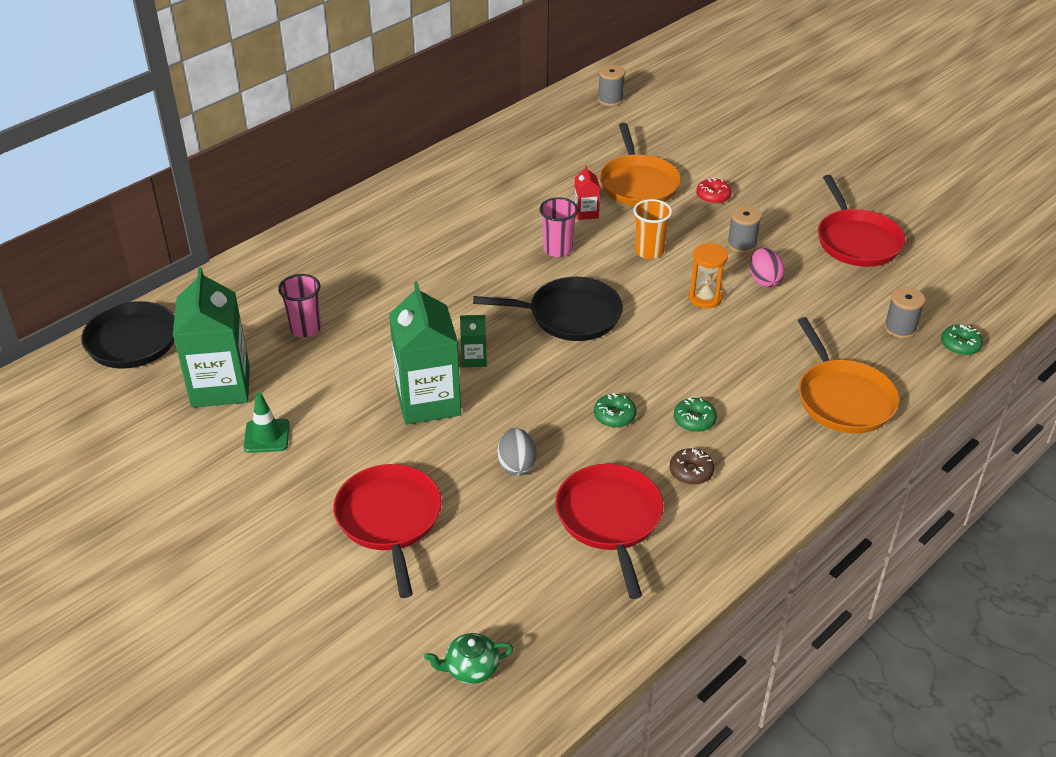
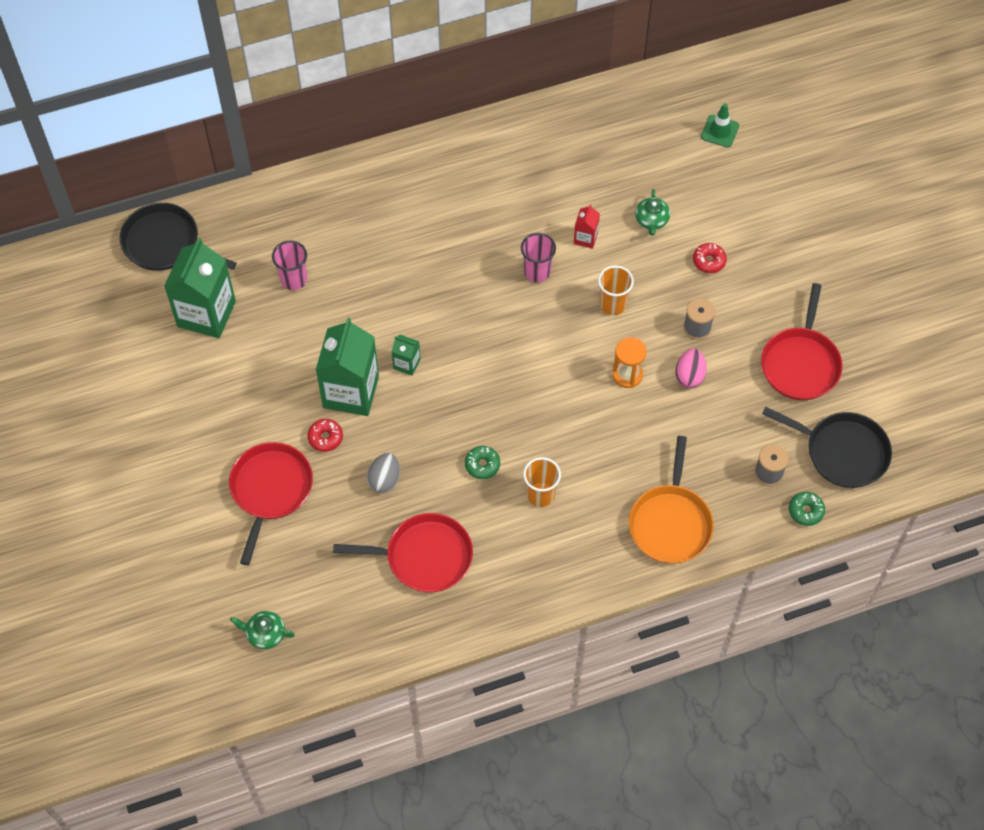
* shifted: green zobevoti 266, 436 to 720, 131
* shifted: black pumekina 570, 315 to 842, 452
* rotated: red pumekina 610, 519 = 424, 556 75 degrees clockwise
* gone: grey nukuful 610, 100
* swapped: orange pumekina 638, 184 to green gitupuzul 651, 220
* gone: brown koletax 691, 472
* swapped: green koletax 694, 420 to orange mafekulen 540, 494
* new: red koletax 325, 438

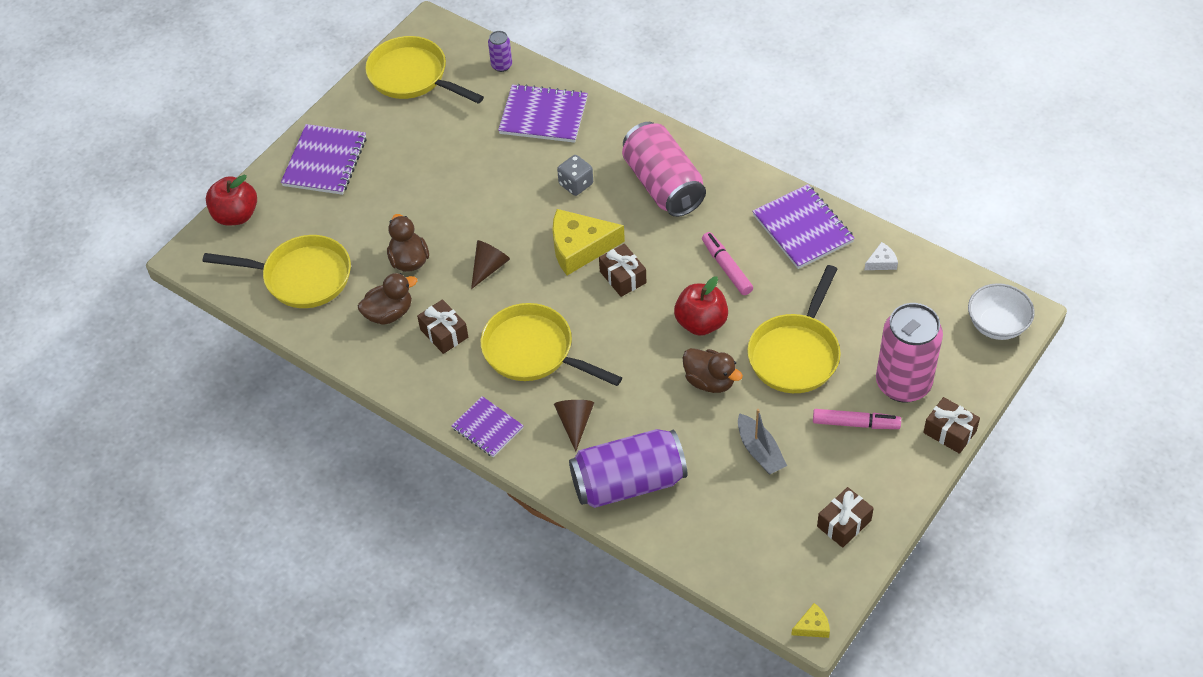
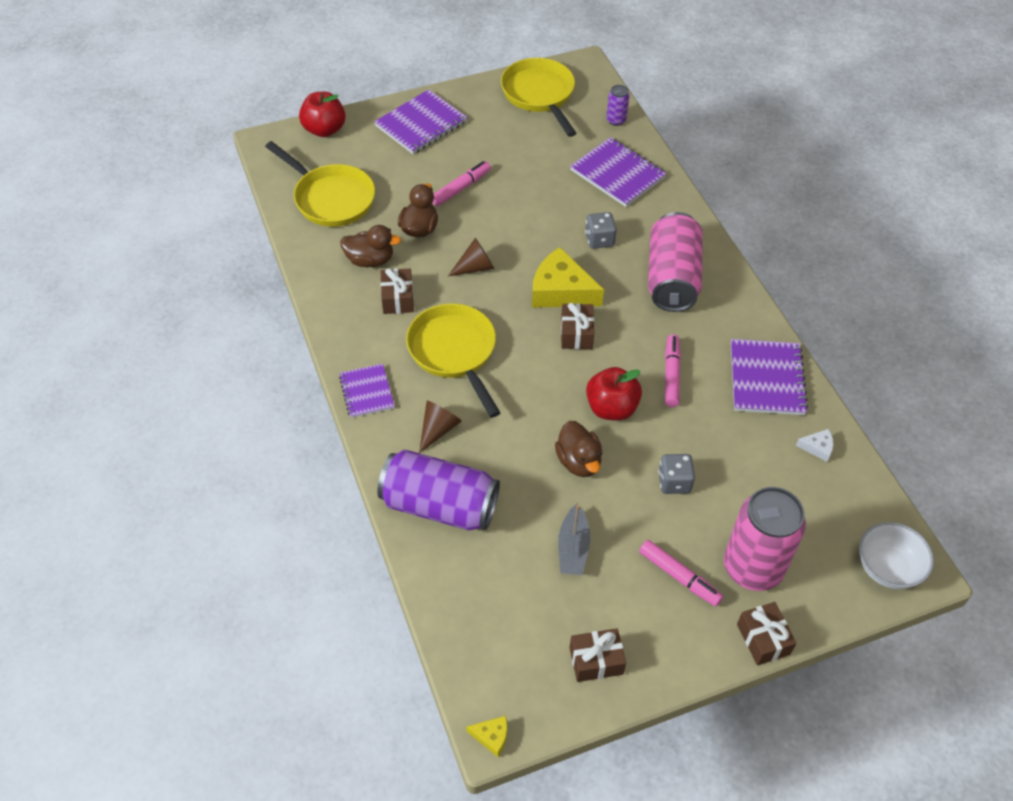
* swapped: yellow pumekina 796, 353 to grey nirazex 674, 482
* new: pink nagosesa 461, 188

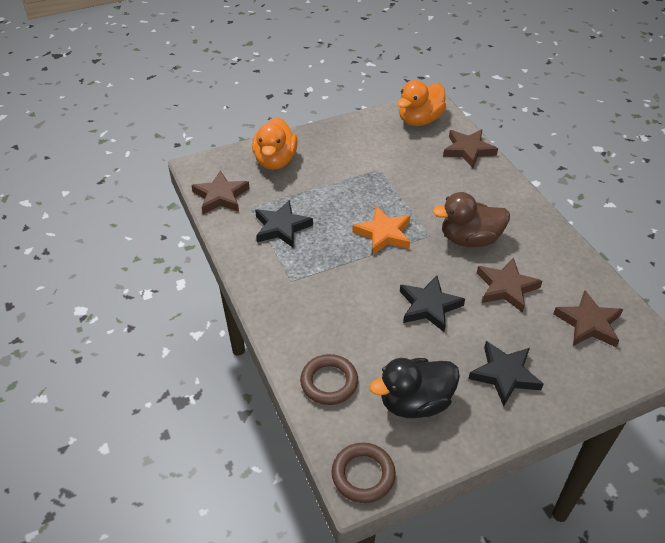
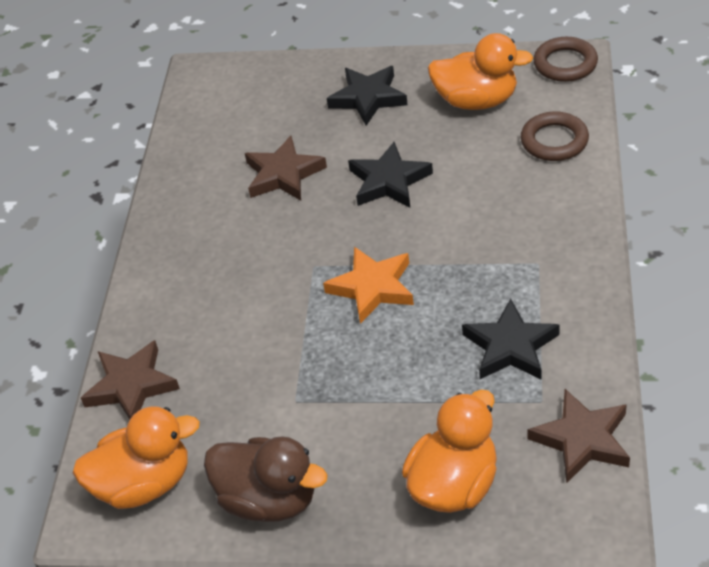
* repainted: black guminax 415, 402 to orange guminax 476, 101
* shifted: brown guminax 469, 239 to 269, 500
* gone: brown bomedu 588, 323

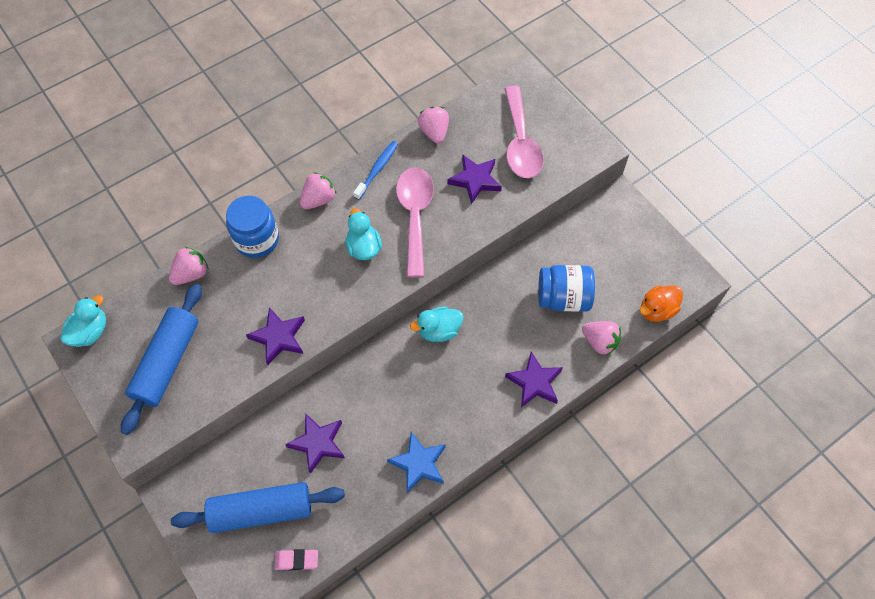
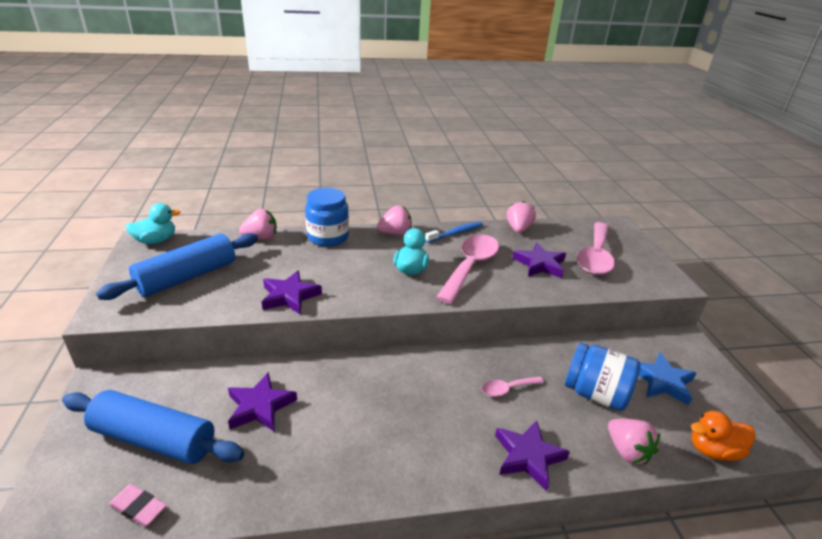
* shifted: blue bomedu 418, 463 to 662, 381
* gone: turquoise guminax 439, 330
* new: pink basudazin 507, 389

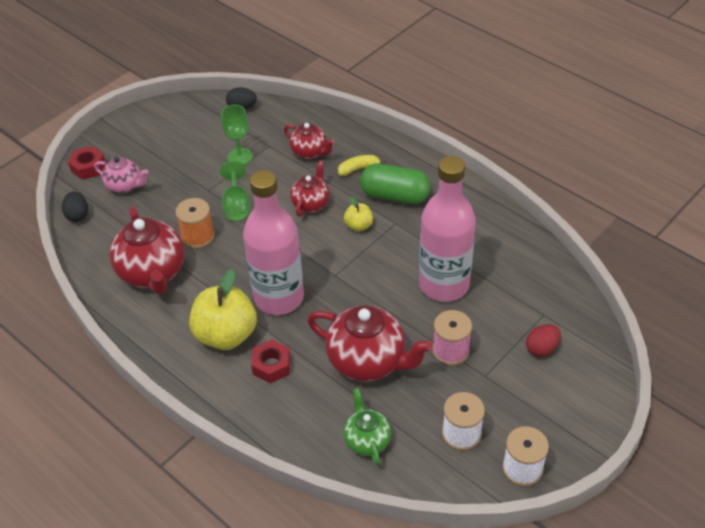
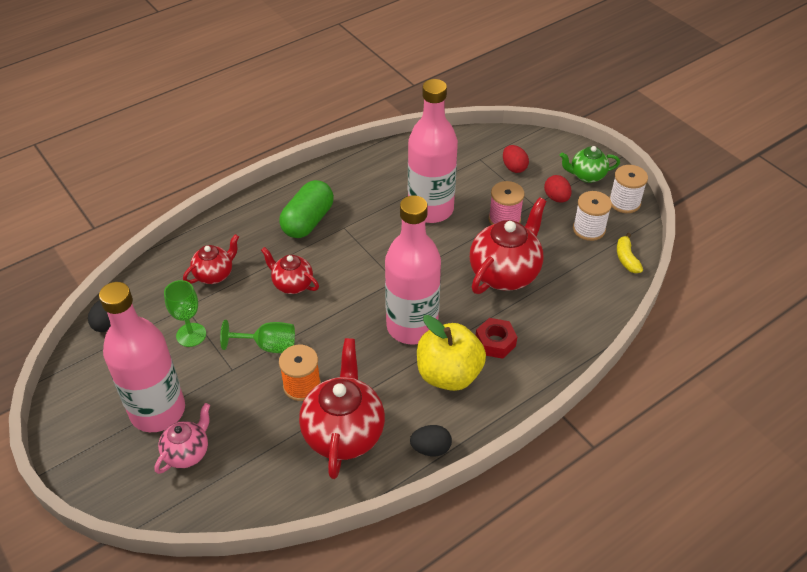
* shifted: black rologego 77, 215 to 431, 448
* gone: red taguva 88, 167
* rotated: red gitupuzul 153, 273 = 344, 432 75 degrees counterclockwise
* shifted: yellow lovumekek 358, 169 to 626, 259
* gone: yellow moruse 358, 226
* shifted: green gitupuzul 367, 440 to 586, 176
* new: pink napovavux 158, 411
* new: red rologego 556, 198

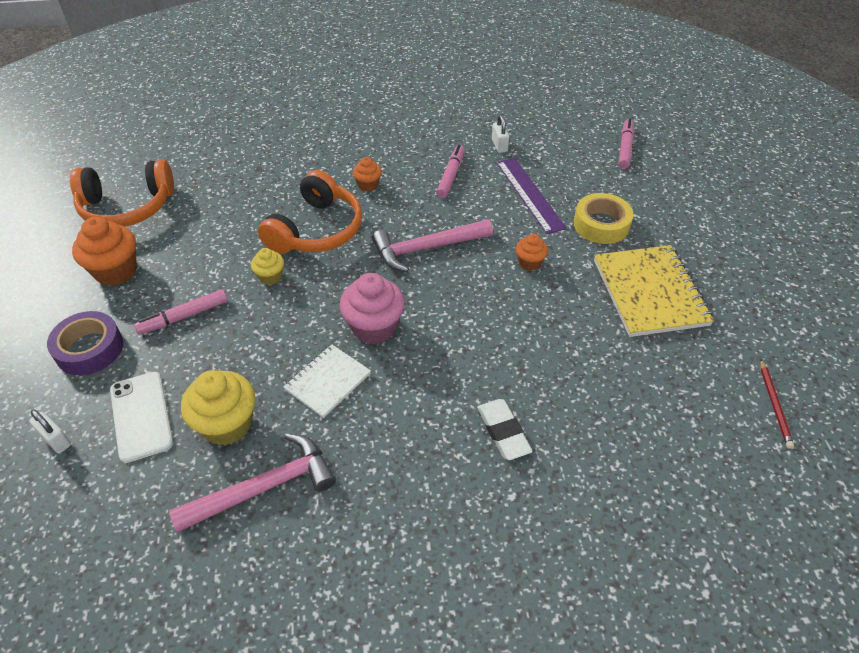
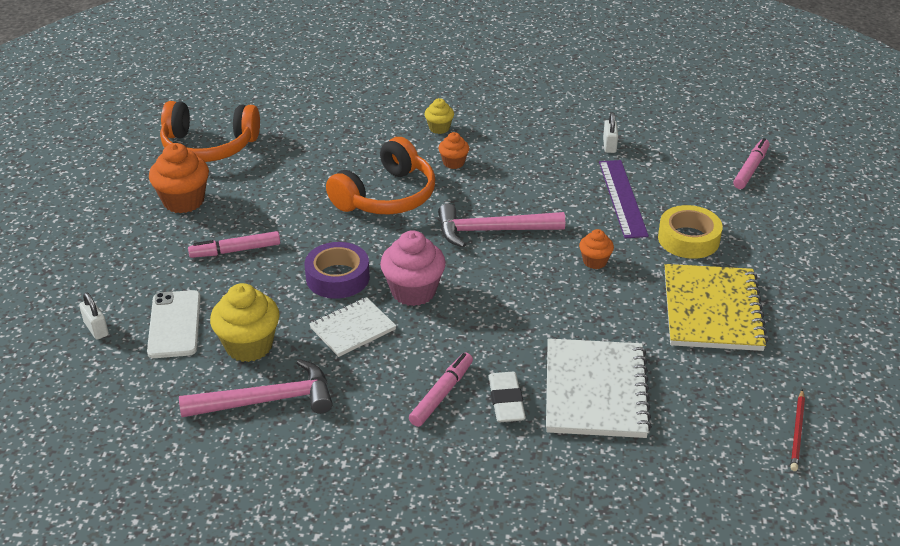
* shifted: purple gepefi 89, 349 to 337, 277
* shifted: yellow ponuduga 270, 277 to 439, 128
* shifted: pink nagosesa 451, 175 to 442, 394
* new: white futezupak 595, 391

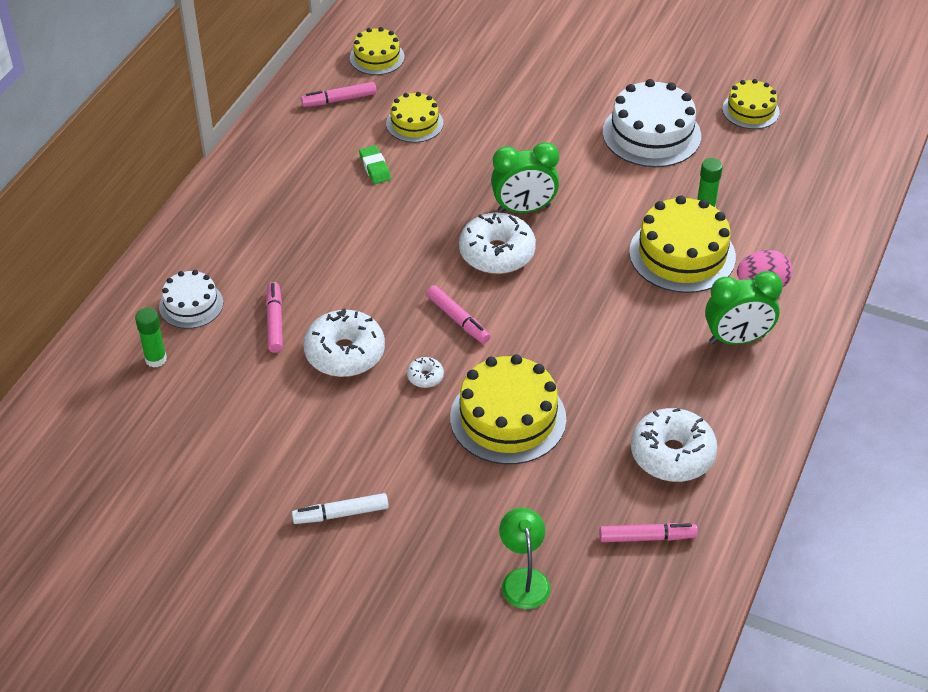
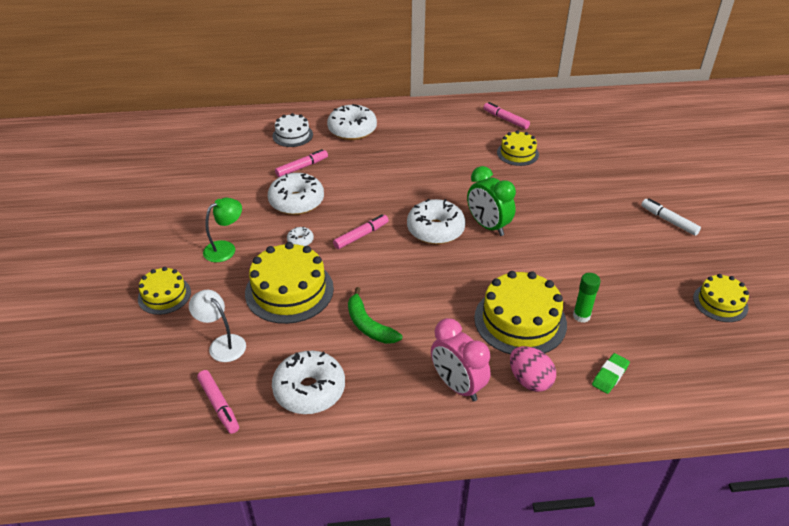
* gone: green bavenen 156, 359
* shifted: white nagosesa 341, 514 to 668, 221
* shifted: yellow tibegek 377, 57 to 164, 295
* shifted: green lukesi 375, 168 to 610, 375
* rotated: pink nagosesa 458, 319 = 361, 235 150 degrees counterclockwise
* shifted: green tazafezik 523, 579 to 225, 248
* gone: white tibegek 651, 134
* repainted: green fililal 737, 339 to pink fililal 457, 386
* new: white tazafezik 222, 344
* new: white koletax 352, 130
* new: green lovumekek 368, 325

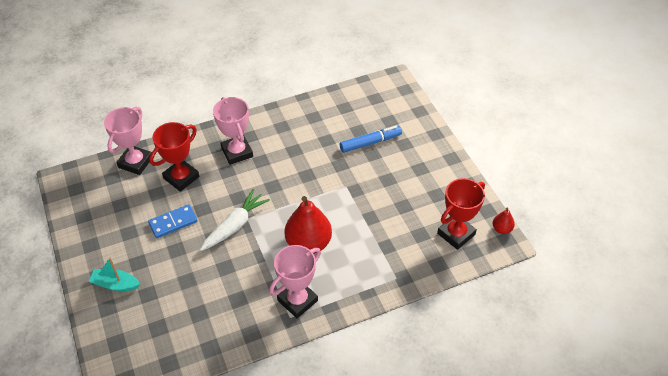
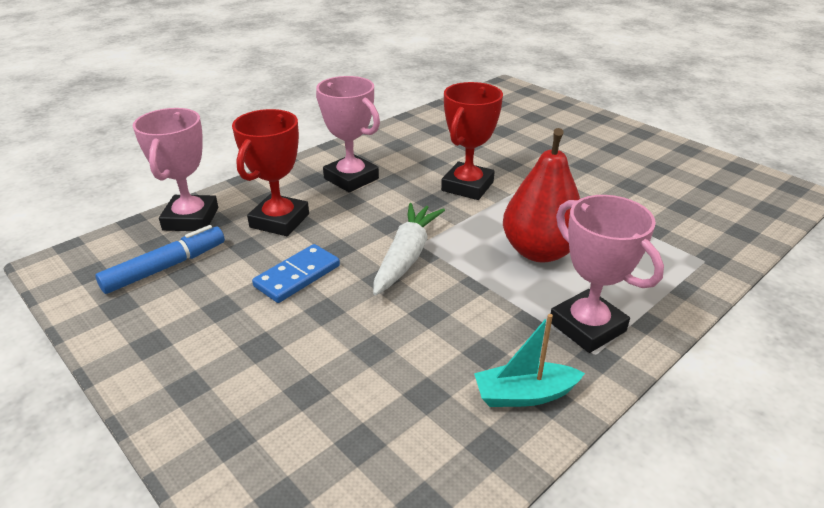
* shifted: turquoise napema 115, 284 to 524, 394
* rotated: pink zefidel 297, 300 = 587, 326 60 degrees counterclockwise
* shifted: blue nagosesa 370, 143 to 166, 267
* shifted: red zefidel 456, 234 to 467, 186
* gone: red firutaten 501, 229

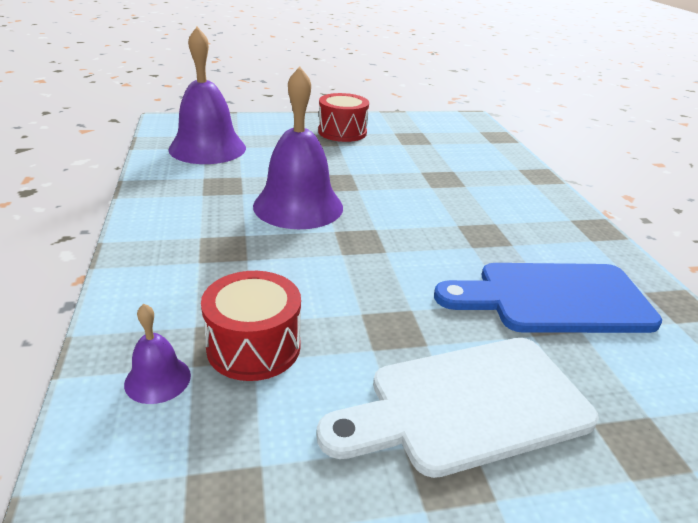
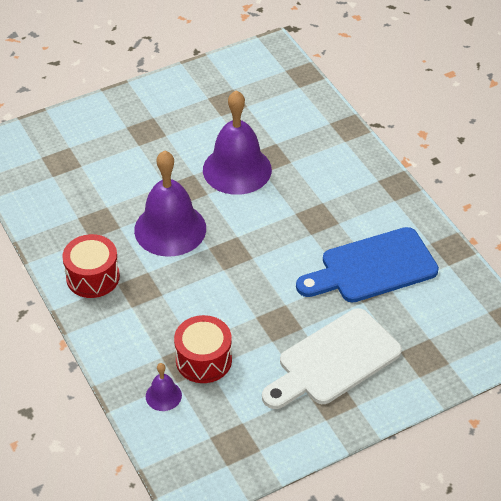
* shifted: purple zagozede 207, 148 to 237, 169
* shifted: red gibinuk 342, 132 to 93, 277

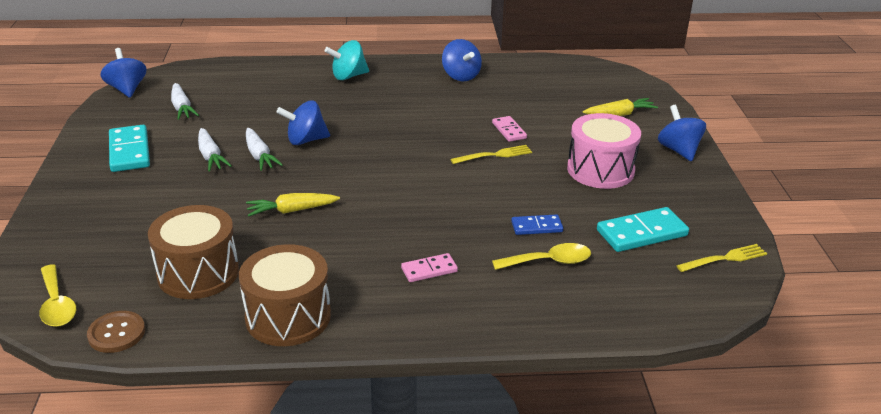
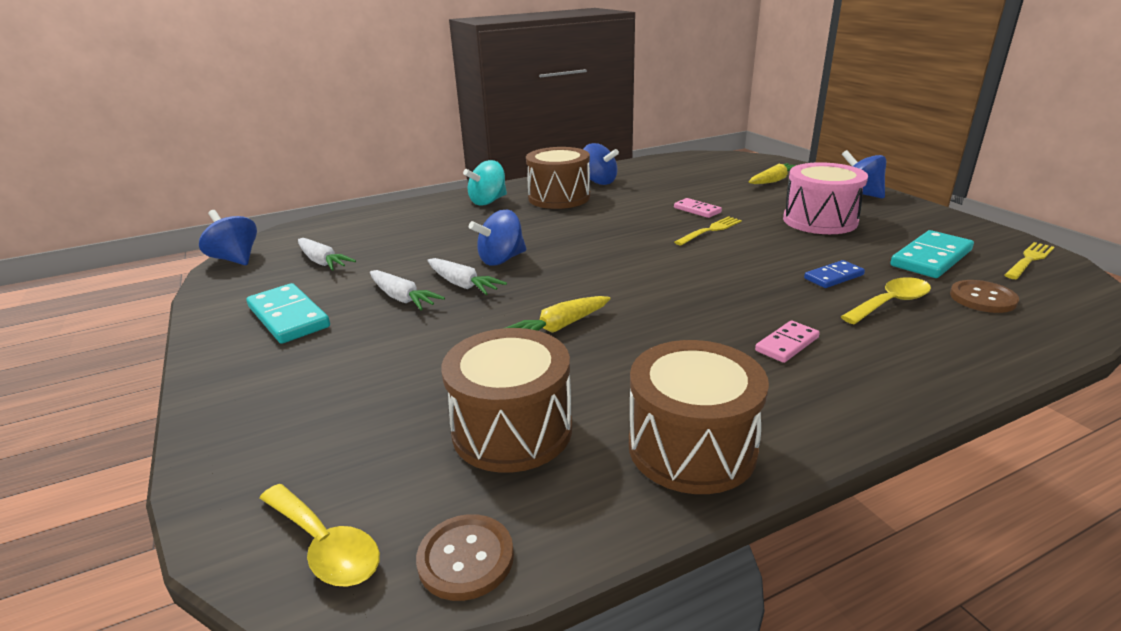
* new: brown gibinuk 559, 198
* new: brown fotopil 982, 298

